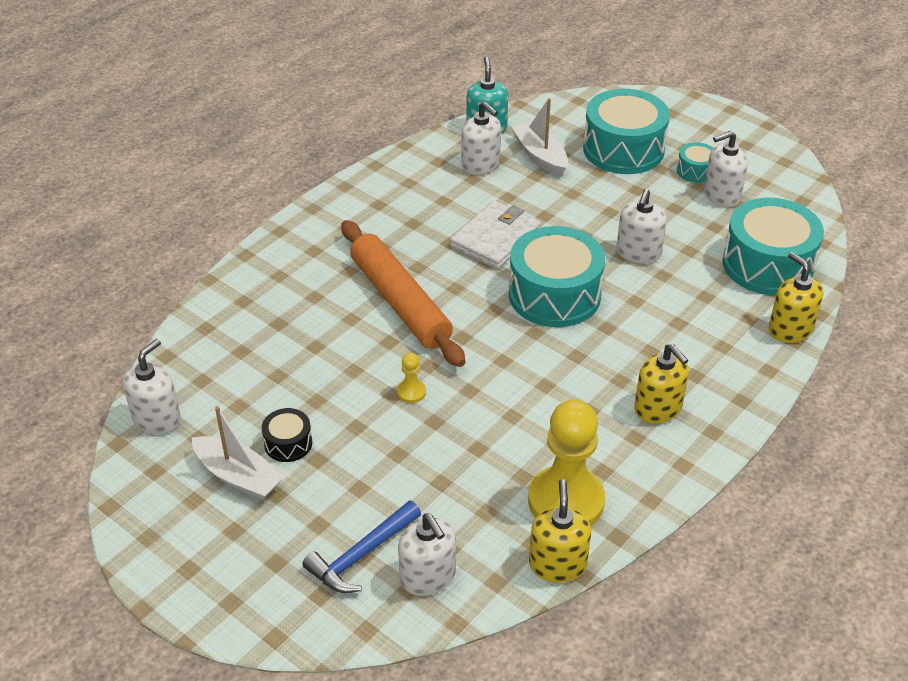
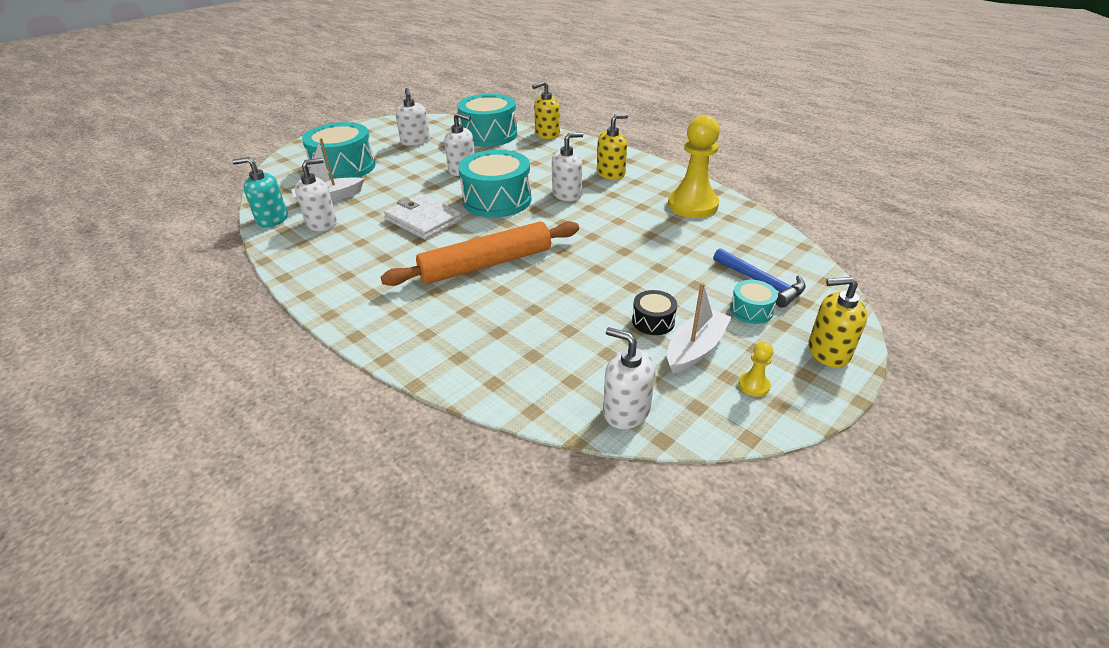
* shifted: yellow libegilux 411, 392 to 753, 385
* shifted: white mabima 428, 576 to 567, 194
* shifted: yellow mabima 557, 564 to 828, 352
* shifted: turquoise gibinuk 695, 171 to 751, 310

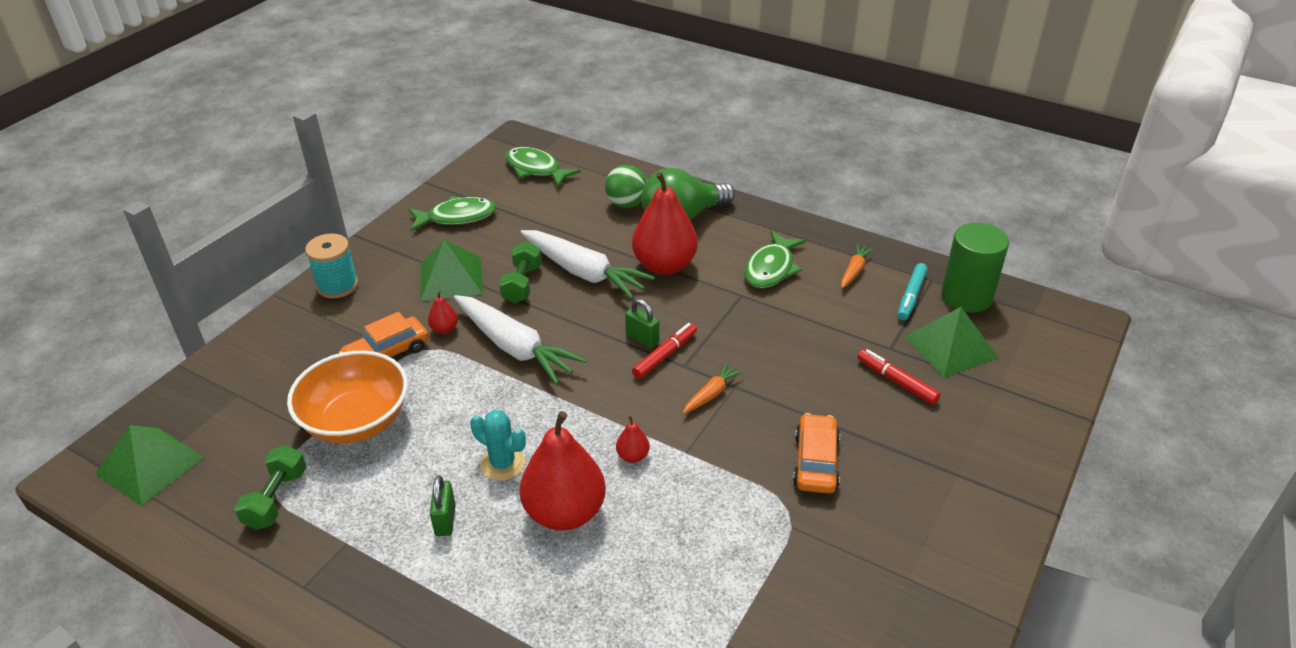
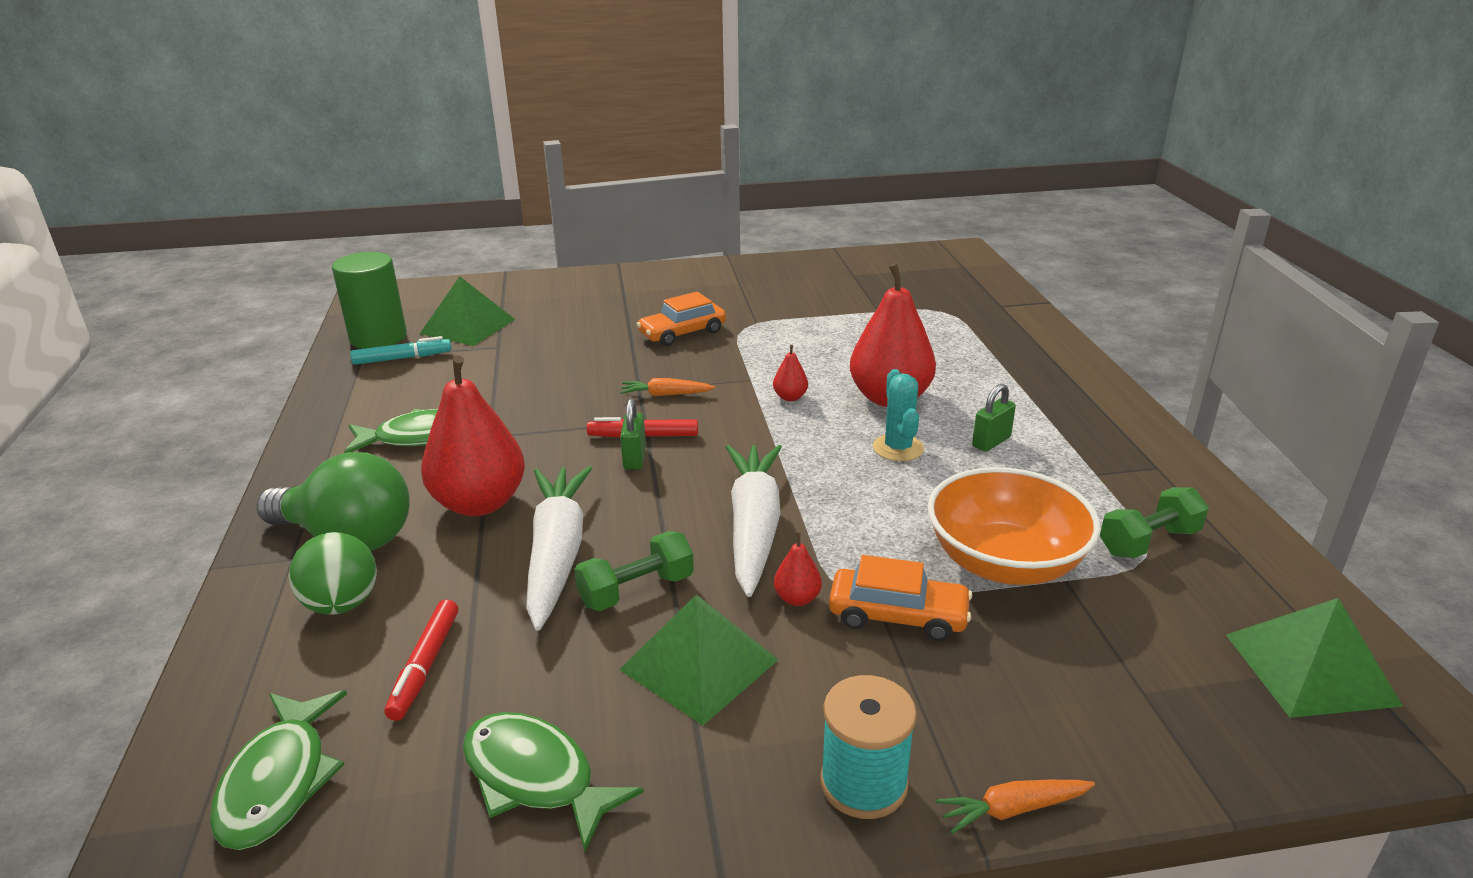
* shifted: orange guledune 854, 271 to 1012, 810
* shifted: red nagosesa 896, 381 to 425, 666

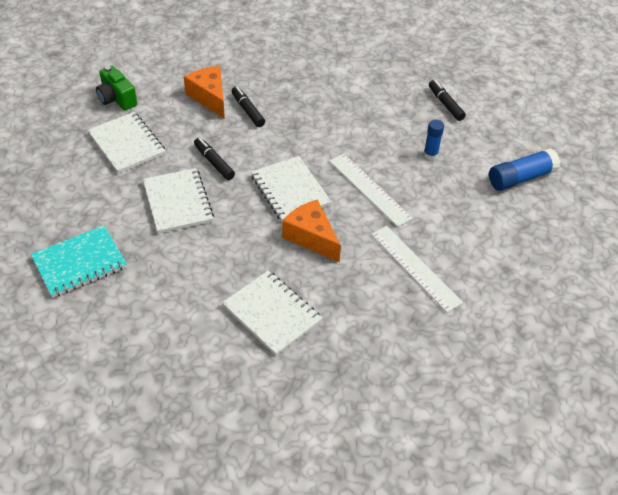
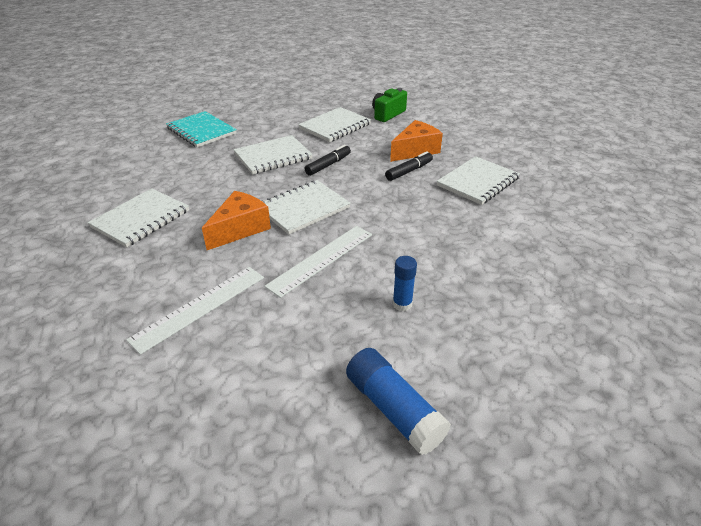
* gone: black nagosesa 445, 104
* new: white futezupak 478, 182

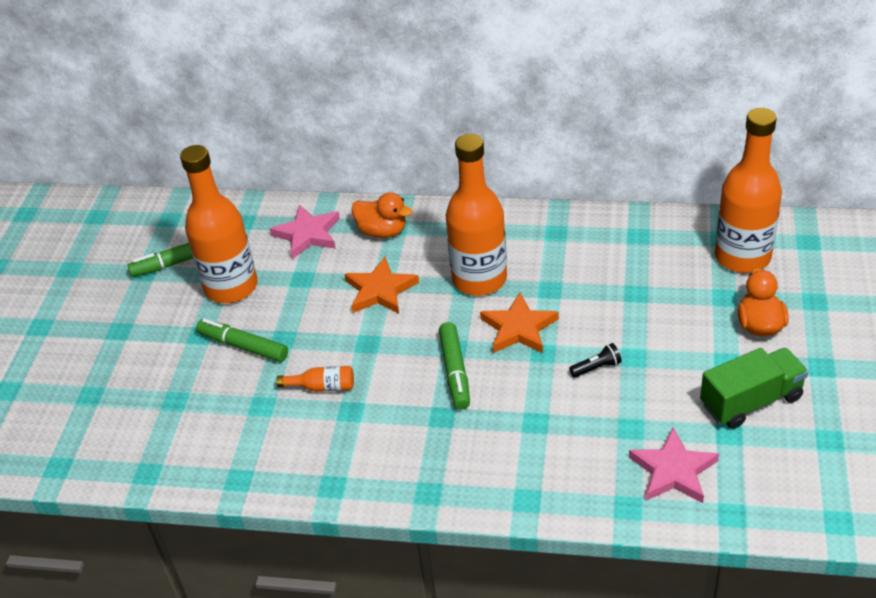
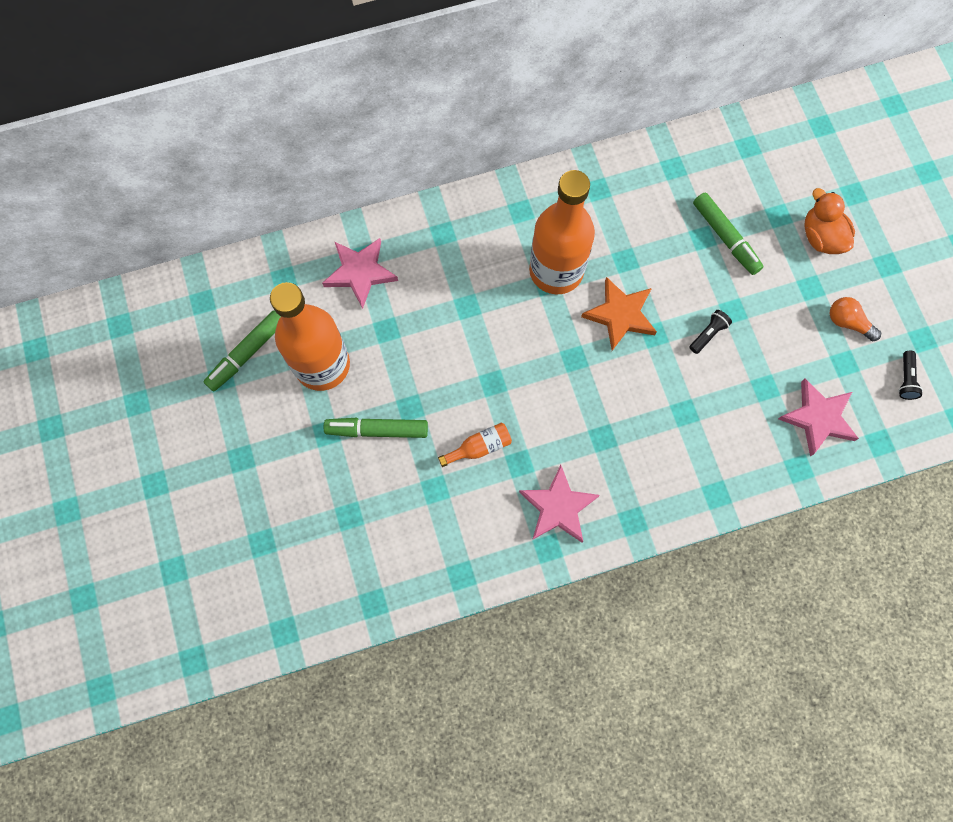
* gone: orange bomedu 380, 290
* gone: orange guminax 382, 231
* shifted: green nagosesa 455, 371 to 725, 237
* swapped: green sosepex 751, 401 to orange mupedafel 848, 322
* gone: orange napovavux 742, 257
* new: pink bomedu 558, 507
* new: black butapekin 905, 379

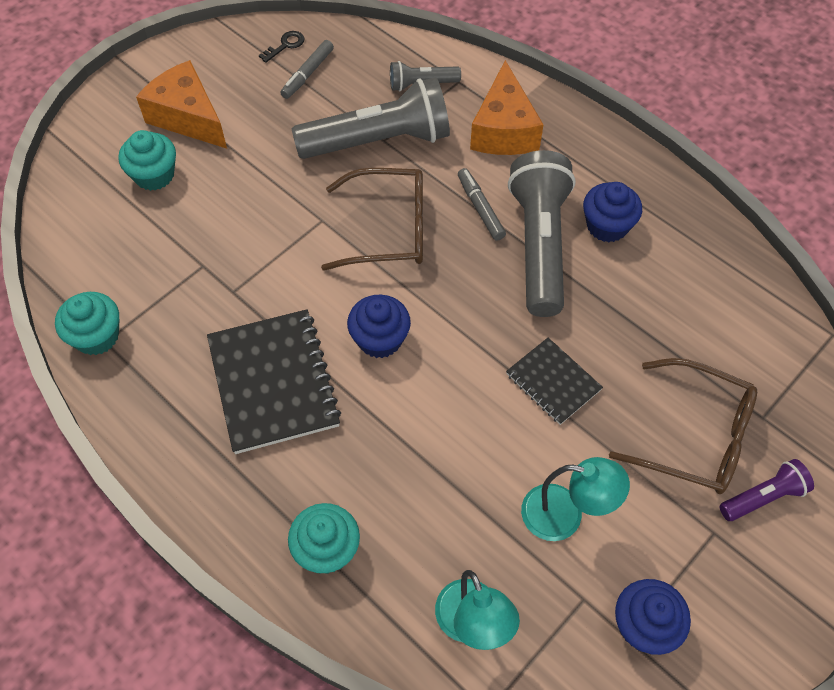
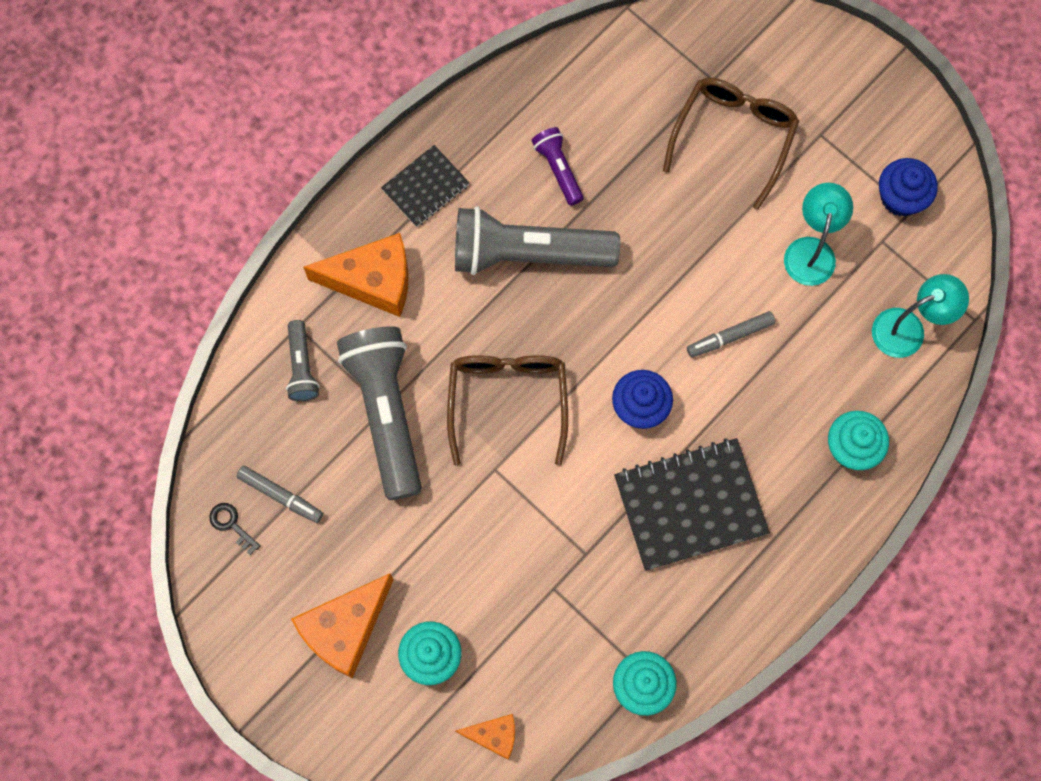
* shifted: grey nagosesa 480, 208 to 730, 337
* shifted: black futezupak 553, 382 to 425, 187
* gone: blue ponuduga 607, 226
* shifted: purple butapekin 763, 497 to 558, 169
* new: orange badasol 494, 735

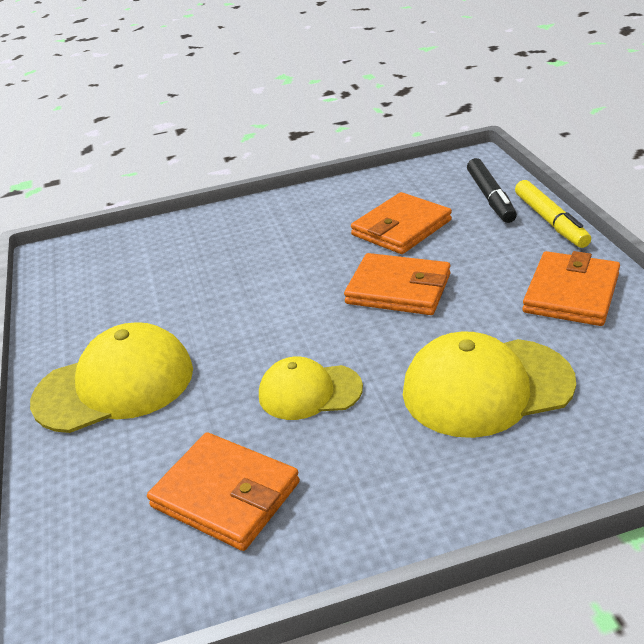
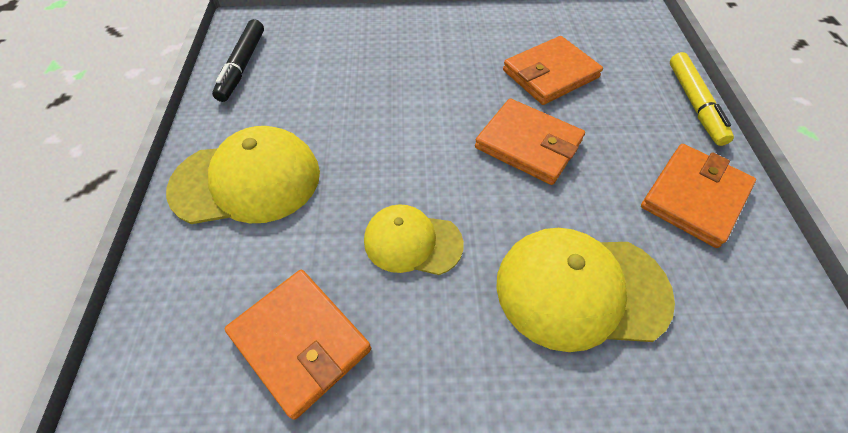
* shifted: black nagosesa 490, 197 to 242, 66

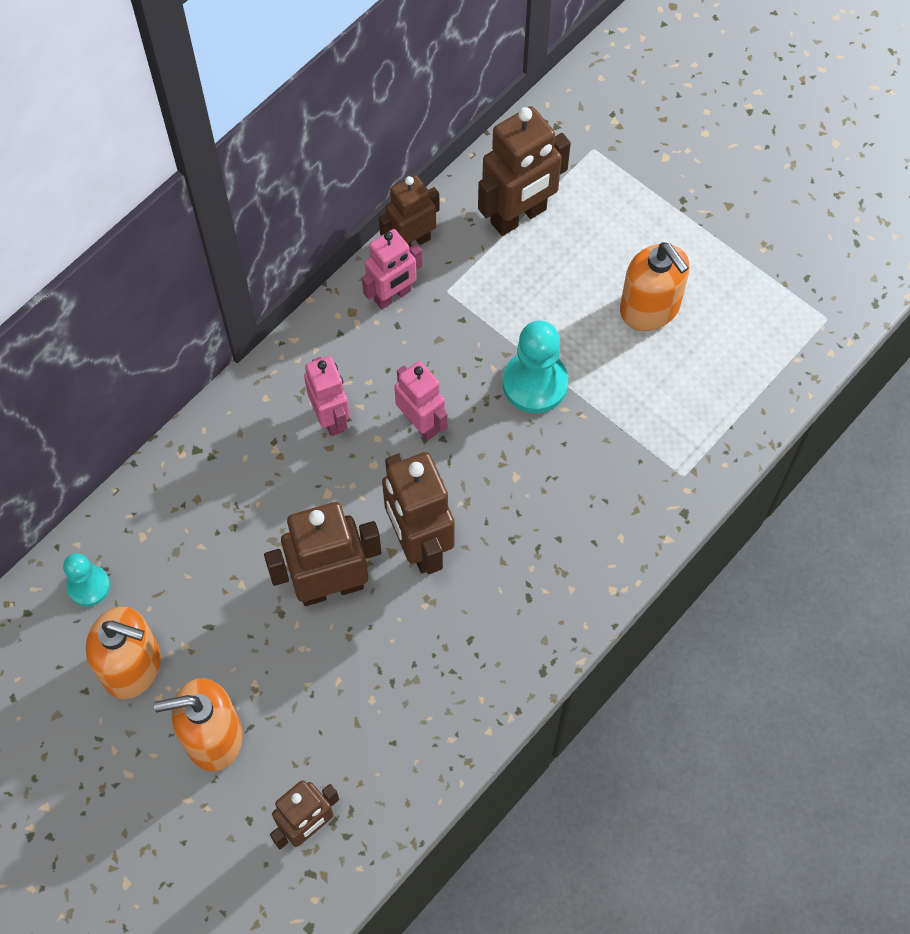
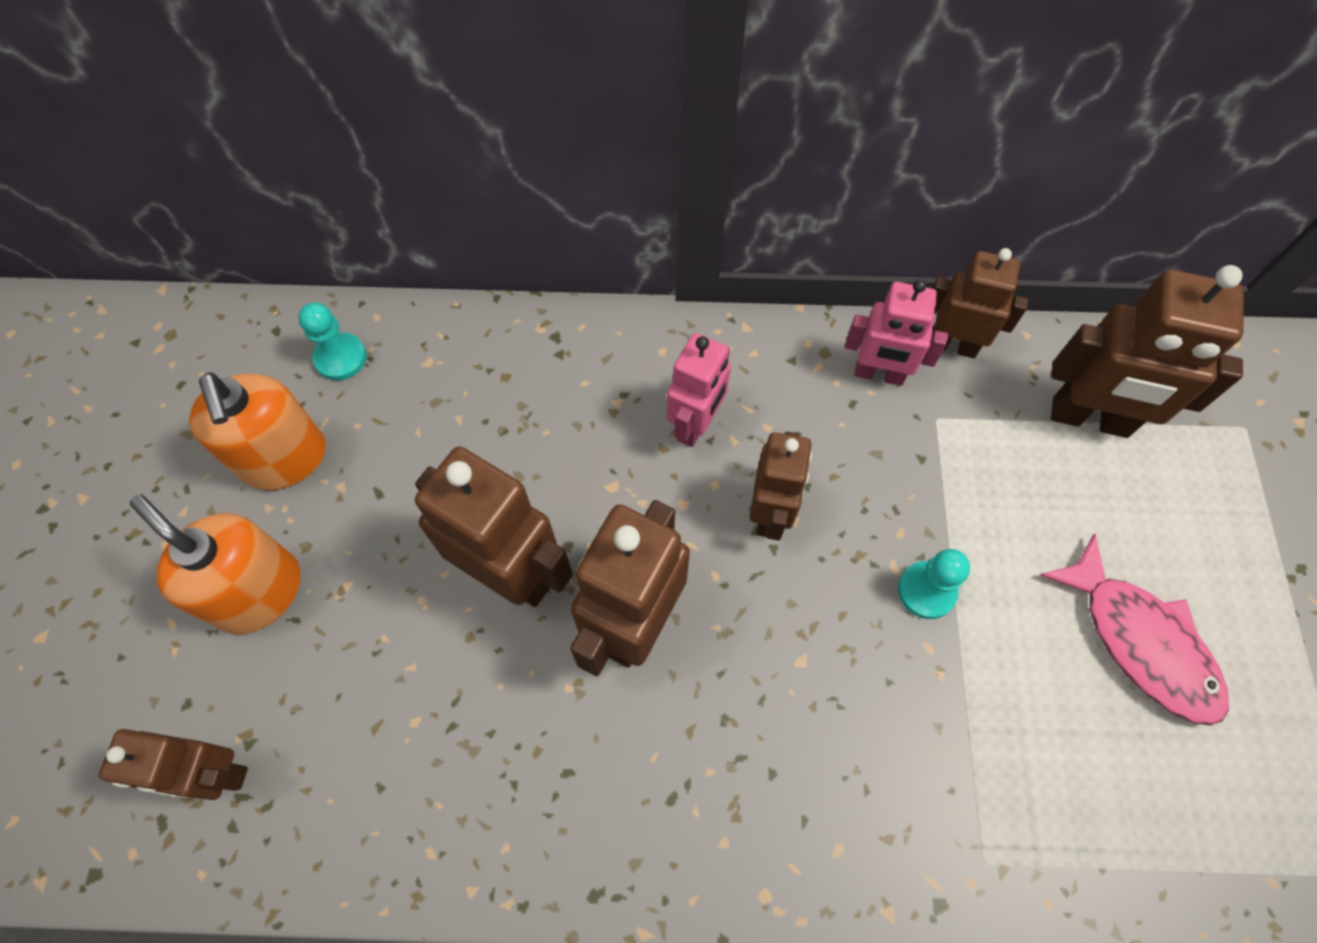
* repainted: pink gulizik 421, 423 to brown gulizik 770, 513
* scaled: turquoise libegilux 535, 383 = 926, 591 x0.61
* swapped: orange mabima 650, 308 to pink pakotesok 1141, 642

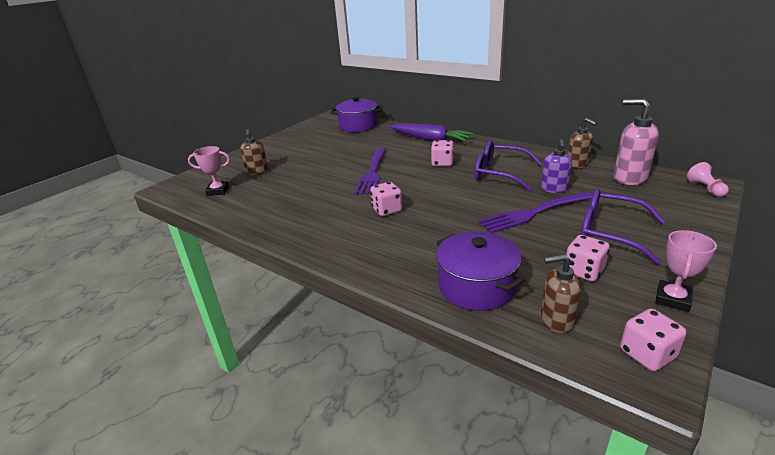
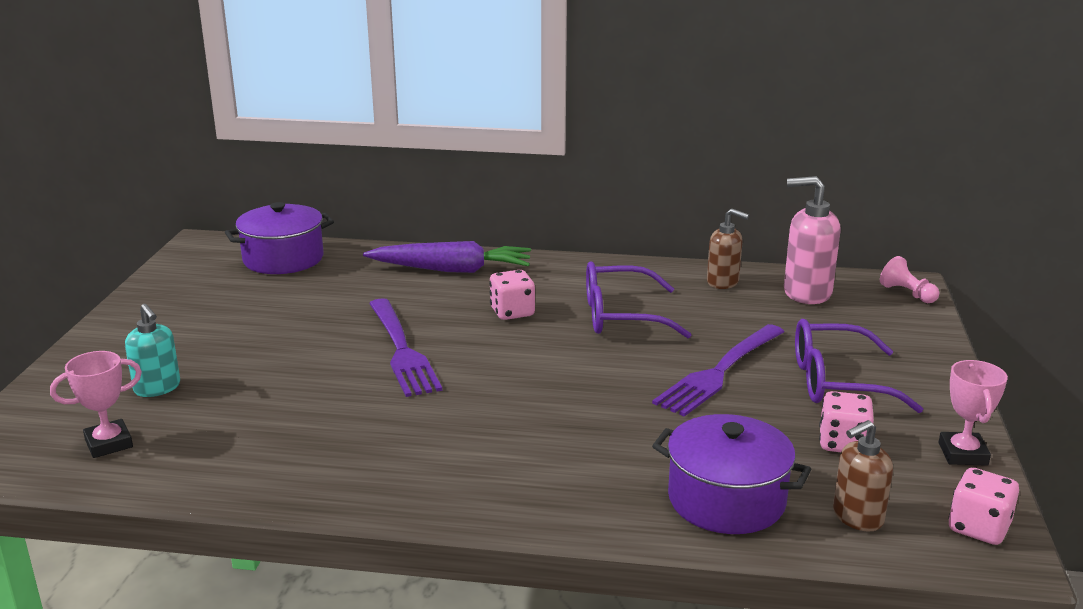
* repainted: brown mabima 257, 172 to turquoise mabima 157, 388
* gone: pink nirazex 387, 210
* gone: purple mabima 554, 189

